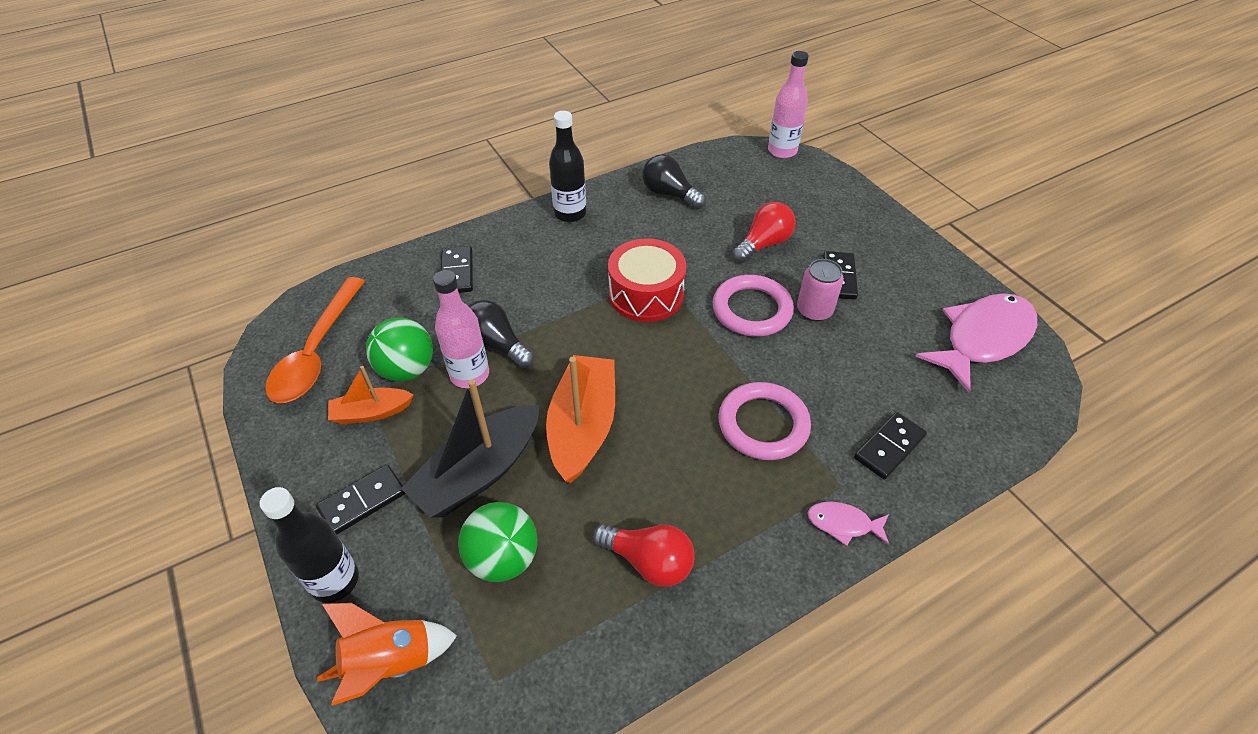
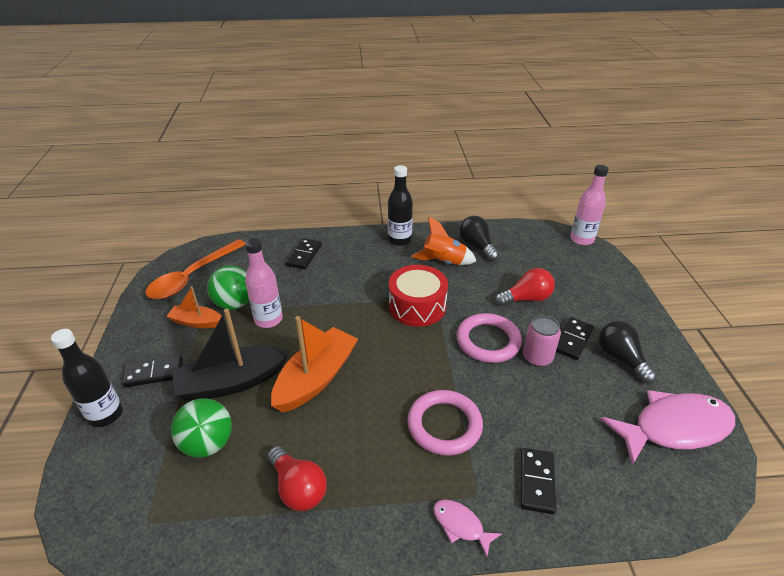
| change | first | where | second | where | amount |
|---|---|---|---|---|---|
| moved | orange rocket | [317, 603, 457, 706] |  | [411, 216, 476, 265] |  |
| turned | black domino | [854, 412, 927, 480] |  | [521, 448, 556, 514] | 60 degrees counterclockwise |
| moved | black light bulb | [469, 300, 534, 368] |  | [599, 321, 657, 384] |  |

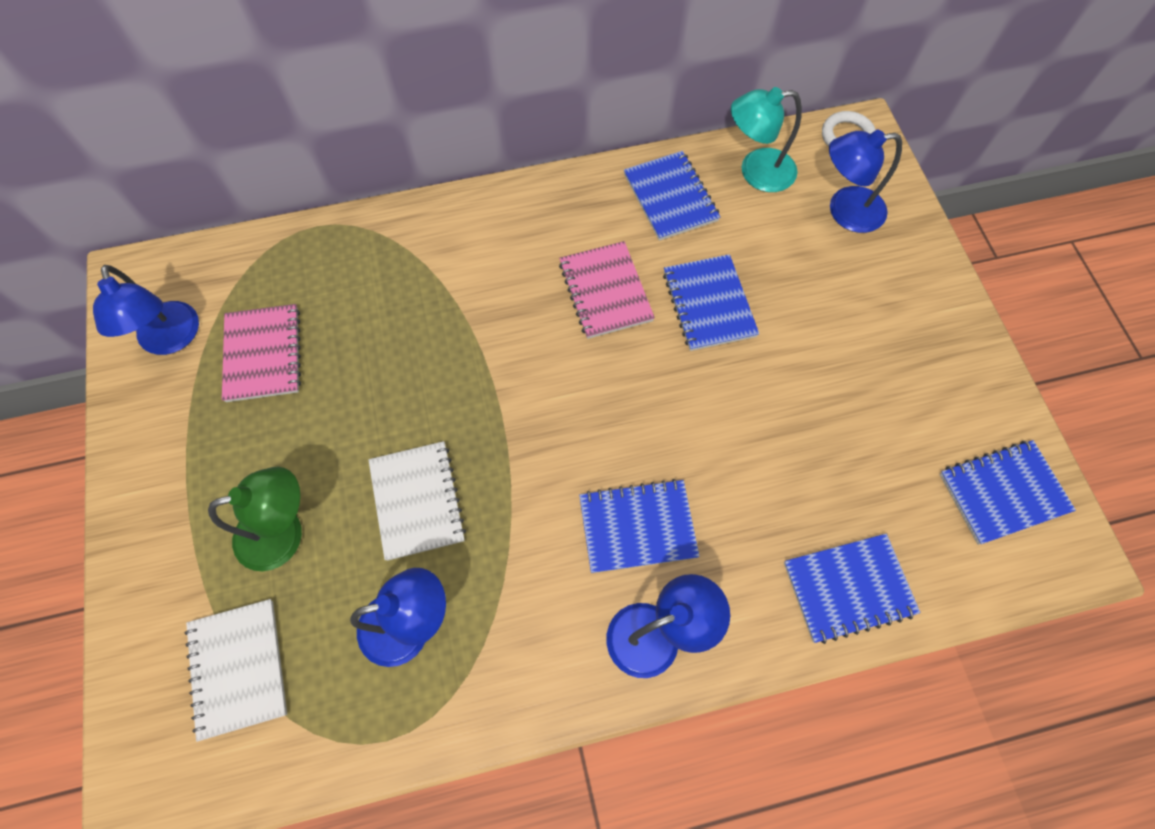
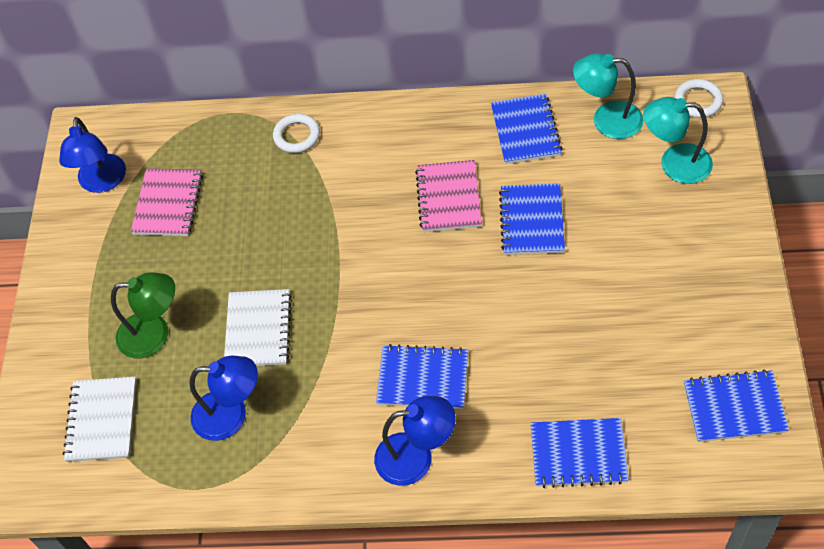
| change | first | where | second | where | amount |
|---|---|---|---|---|---|
| added |  |  | white ring | [273, 114, 320, 153] |  |
| recoloured | blue lamp | [829, 129, 902, 233] | turquoise lamp | [643, 97, 713, 184] |  |

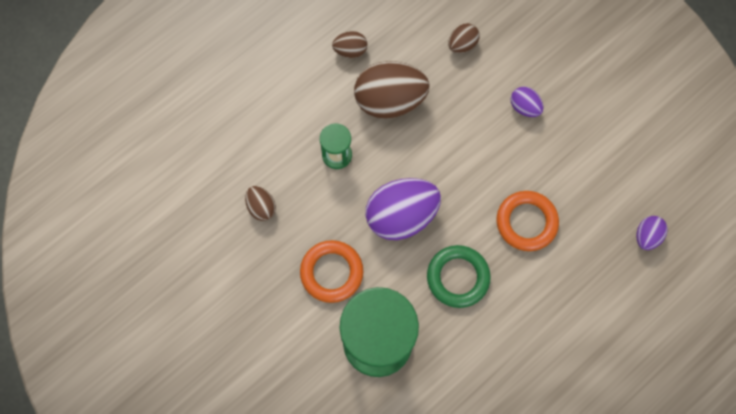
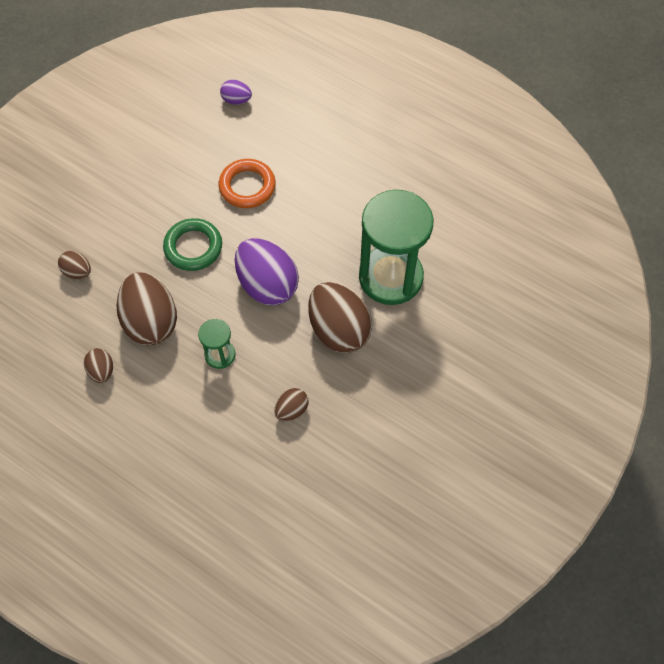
| change | first | where | second | where | amount |
|---|---|---|---|---|---|
| moved | green ring | [427, 245, 491, 308] |  | [163, 218, 222, 271] |  |
| replaced | orange ring | [300, 240, 363, 303] | brown egg | [308, 282, 372, 353] |  |
| removed | purple egg | [511, 87, 544, 117] |  |  |  |

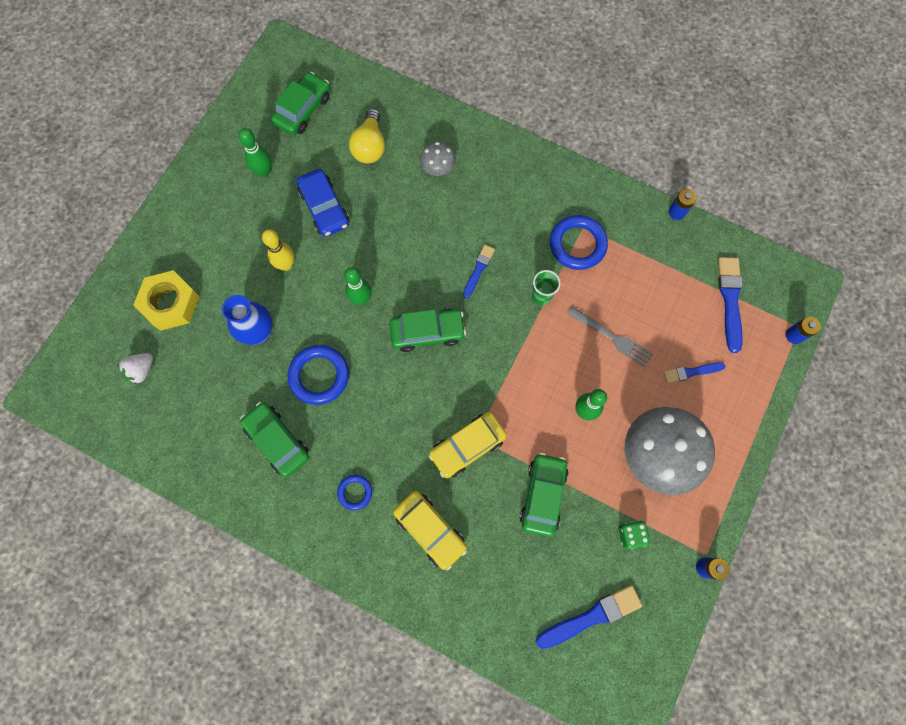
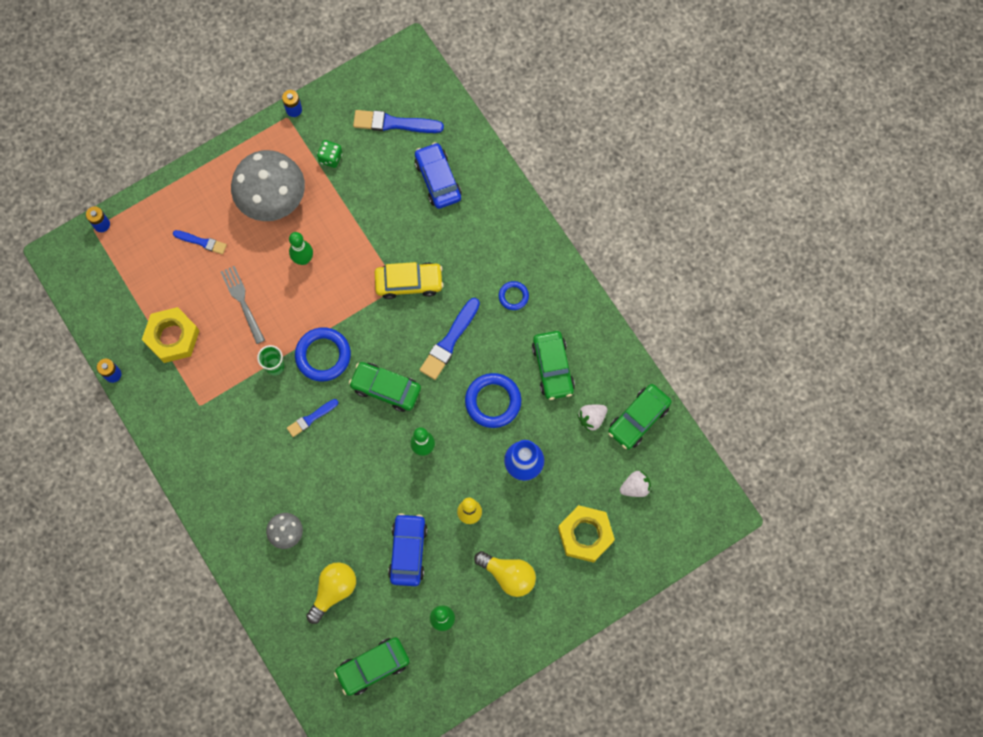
| change | first | where | second | where | amount |
|---|---|---|---|---|---|
| added |  |  | yellow nut | [142, 307, 199, 363] |  |
| moved | blue ring | [550, 215, 608, 270] |  | [295, 327, 351, 381] |  |
| added |  |  | blue car | [415, 142, 462, 209] |  |
| moved | blue brush | [718, 257, 743, 353] |  | [420, 298, 480, 380] |  |
| added |  |  | yellow light bulb | [474, 551, 536, 597] |  |
| added |  |  | white strawberry | [577, 405, 607, 431] |  |
| moved | green car | [520, 453, 569, 537] |  | [608, 384, 672, 449] |  |
| removed | yellow car | [393, 491, 467, 570] |  |  |  |

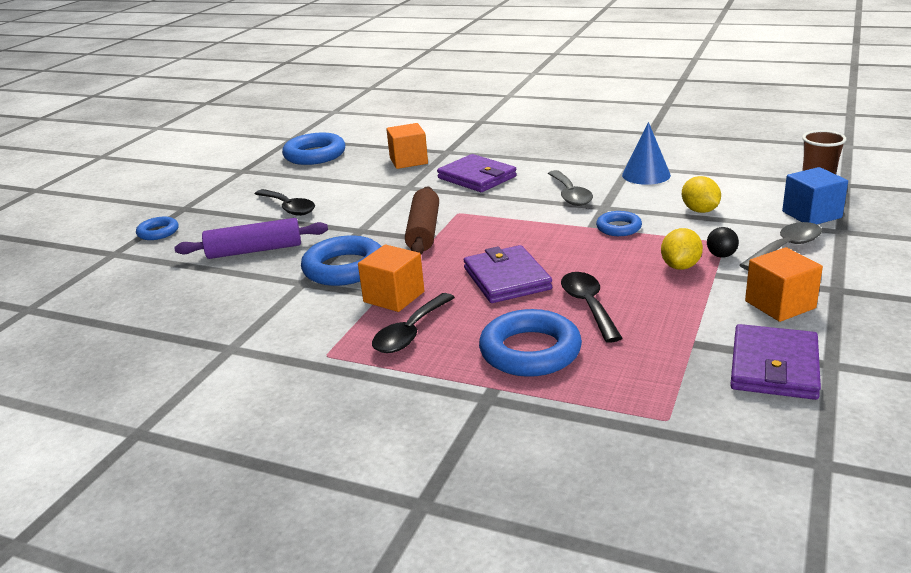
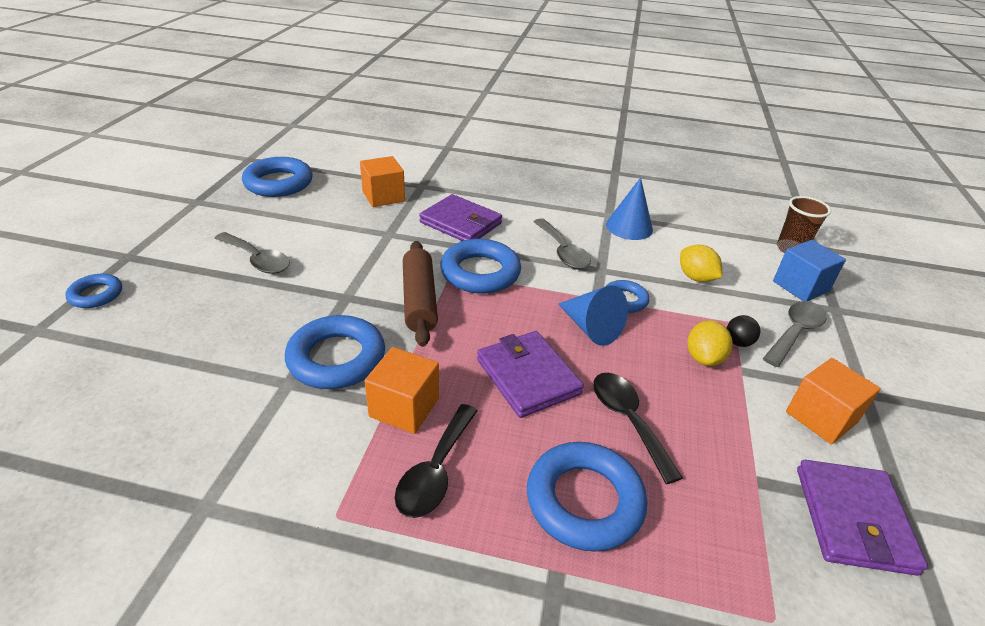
| change | first | where | second | where | amount |
|---|---|---|---|---|---|
| recoloured | black spoon | [255, 189, 315, 216] | grey spoon | [214, 232, 290, 274] |  |
| added |  |  | blue ring | [440, 239, 521, 294] |  |
| added |  |  | blue cone | [558, 285, 628, 346] |  |
| removed | purple rolling pin | [174, 218, 328, 259] |  |  |  |

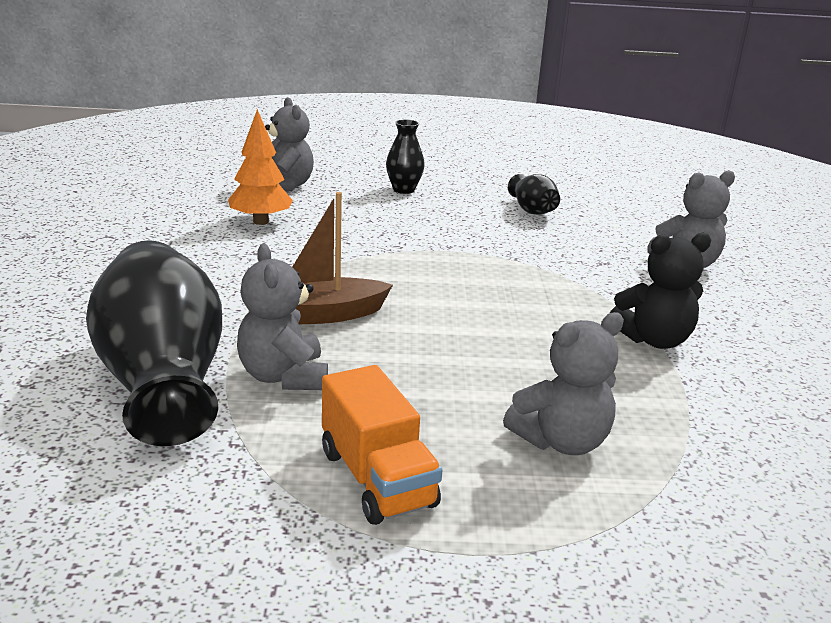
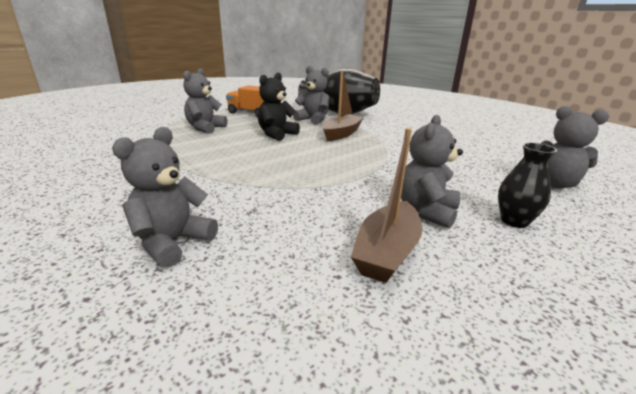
| change | first | where | second | where | amount |
|---|---|---|---|---|---|
| moved | black teddy bear | [610, 233, 711, 349] |  | [258, 73, 300, 141] |  |
| replaced | black vase | [508, 174, 560, 215] | brown boat | [351, 128, 422, 283] |  |
| added |  |  | grey teddy bear | [401, 115, 463, 229] |  |
| removed | orange tree | [228, 109, 293, 225] |  |  |  |

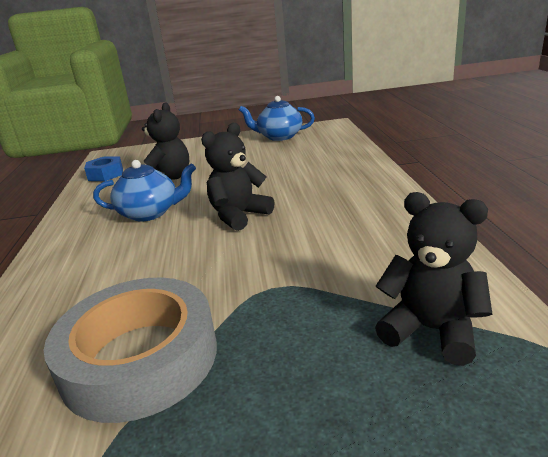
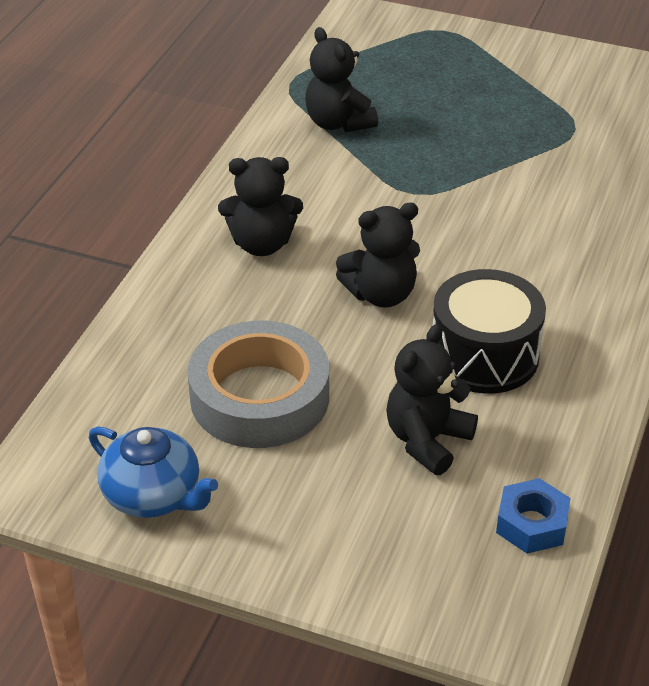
| change | first | where | second | where | amount |
|---|---|---|---|---|---|
| moved | grey tape | [44, 277, 217, 423] |  | [188, 321, 329, 448] |  |
| added |  |  | black teddy bear | [218, 157, 303, 256] |  |
| replaced | blue teapot | [93, 160, 196, 222] | black drum | [433, 269, 546, 394] |  |

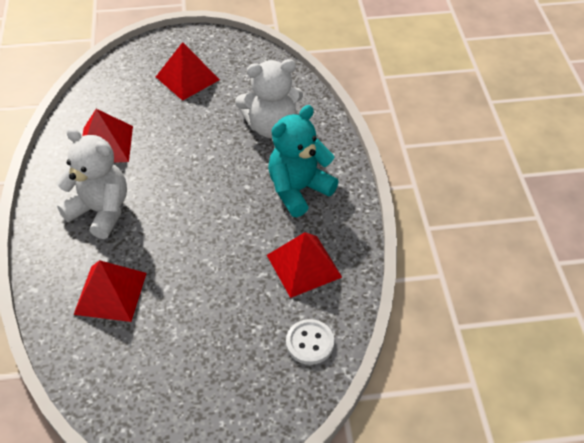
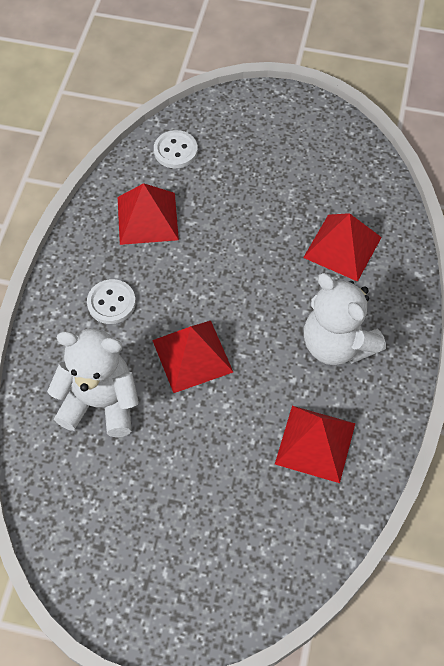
| change | first | where | second | where | amount |
|---|---|---|---|---|---|
| replaced | turquoise teddy bear | [268, 105, 339, 217] | white button | [87, 279, 136, 324] |  |
| moved | red pyramid | [156, 42, 220, 101] |  | [152, 321, 233, 393] |  |

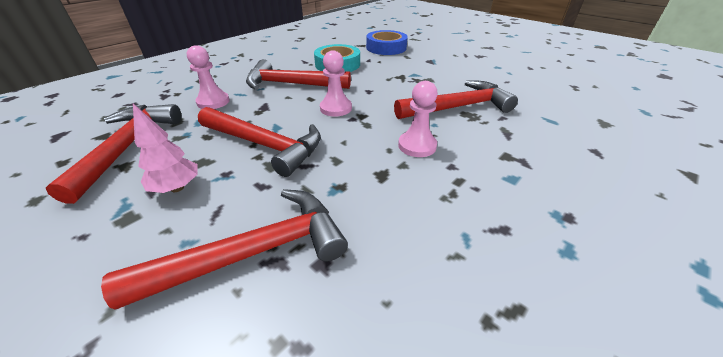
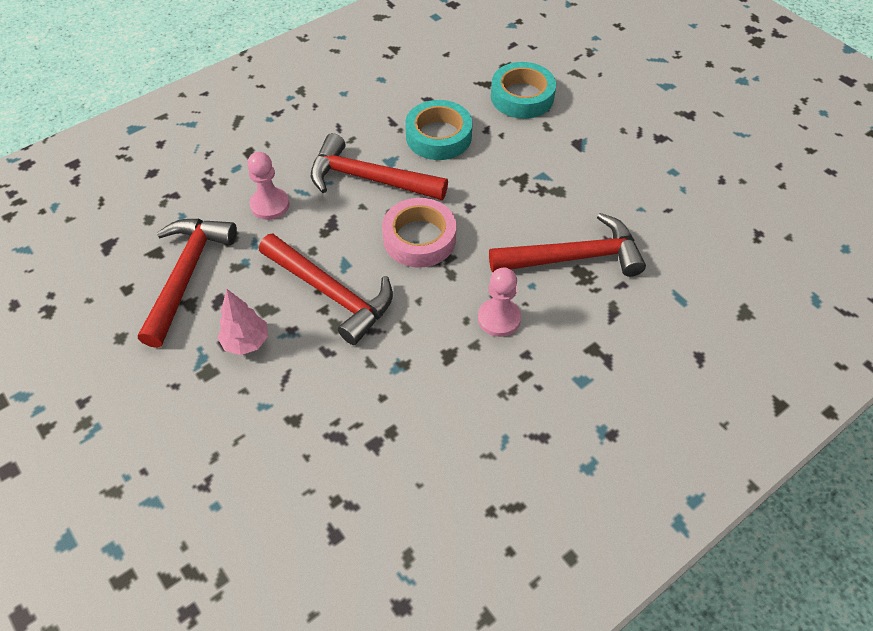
| change | first | where | second | where | amount |
|---|---|---|---|---|---|
| replaced | pink pawn | [320, 50, 352, 117] | pink tape | [382, 198, 456, 268] |  |
| recoloured | blue tape | [366, 30, 408, 55] | turquoise tape | [491, 62, 556, 119] |  |
| removed | red hammer | [101, 189, 348, 310] |  |  |  |

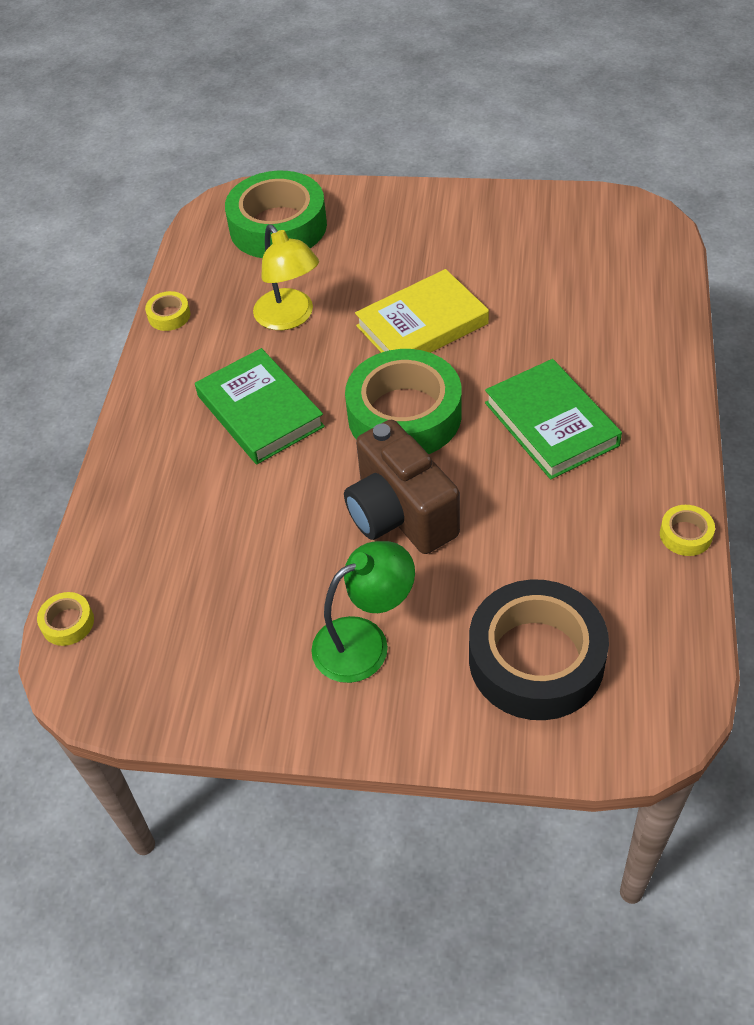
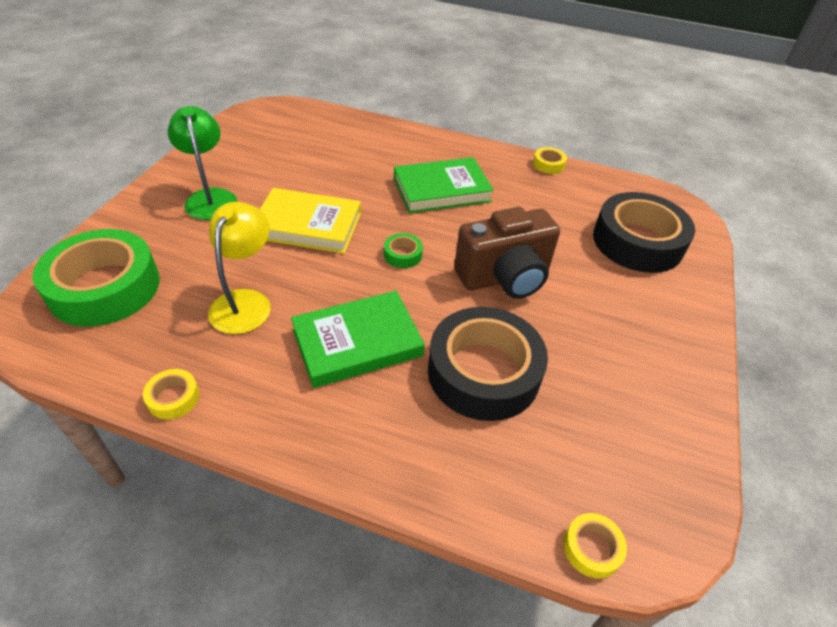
| change | first | where | second | where | amount |
|---|---|---|---|---|---|
| moved | green lamp | [311, 541, 415, 683] |  | [168, 106, 237, 220] |  |
| turned | yellow lamp | [253, 225, 319, 330] |  | [208, 202, 271, 334] | 60 degrees counterclockwise |
| turned | yellow book | [355, 269, 489, 353] |  | [260, 188, 361, 253] | 60 degrees counterclockwise |
| resized | green tape | [345, 349, 462, 454] |  | [384, 233, 423, 268] | x0.41 |
| added |  |  | black tape | [428, 307, 548, 421] |  |

